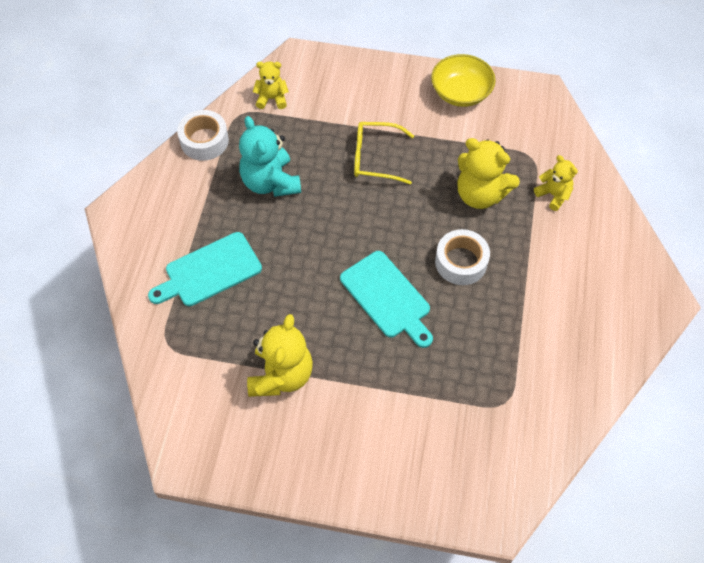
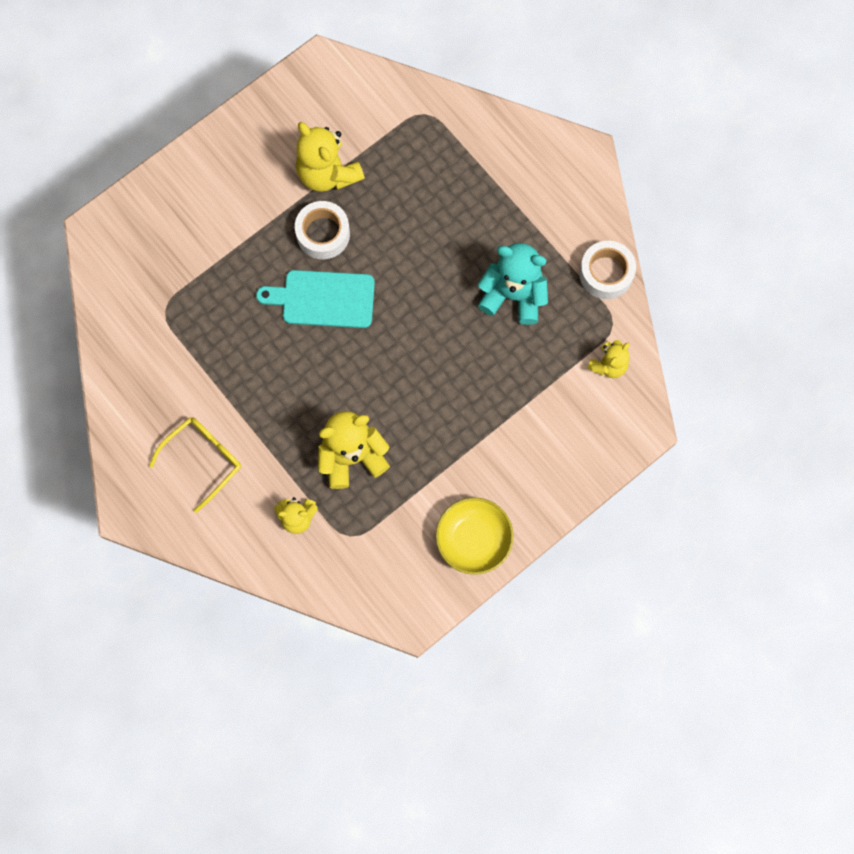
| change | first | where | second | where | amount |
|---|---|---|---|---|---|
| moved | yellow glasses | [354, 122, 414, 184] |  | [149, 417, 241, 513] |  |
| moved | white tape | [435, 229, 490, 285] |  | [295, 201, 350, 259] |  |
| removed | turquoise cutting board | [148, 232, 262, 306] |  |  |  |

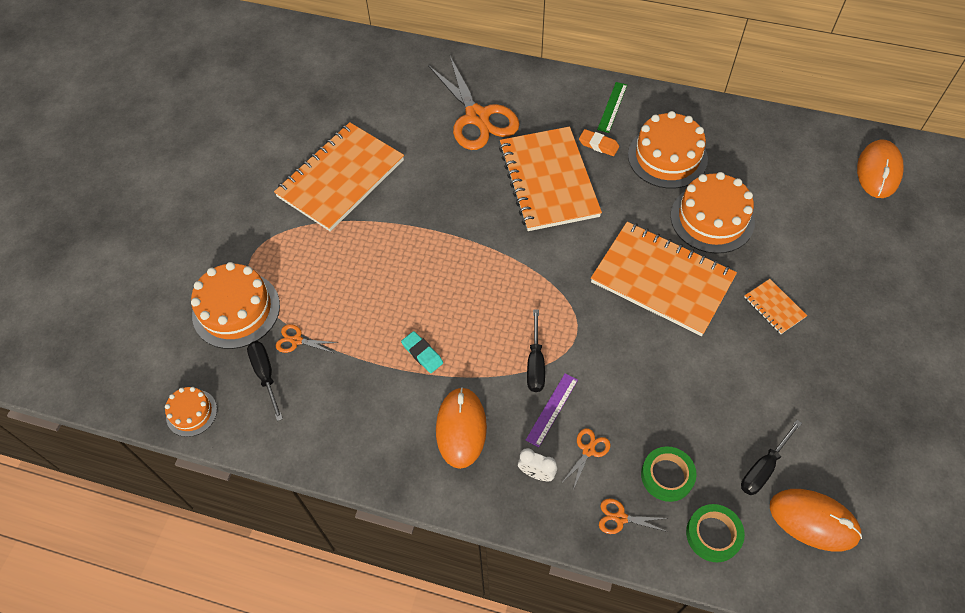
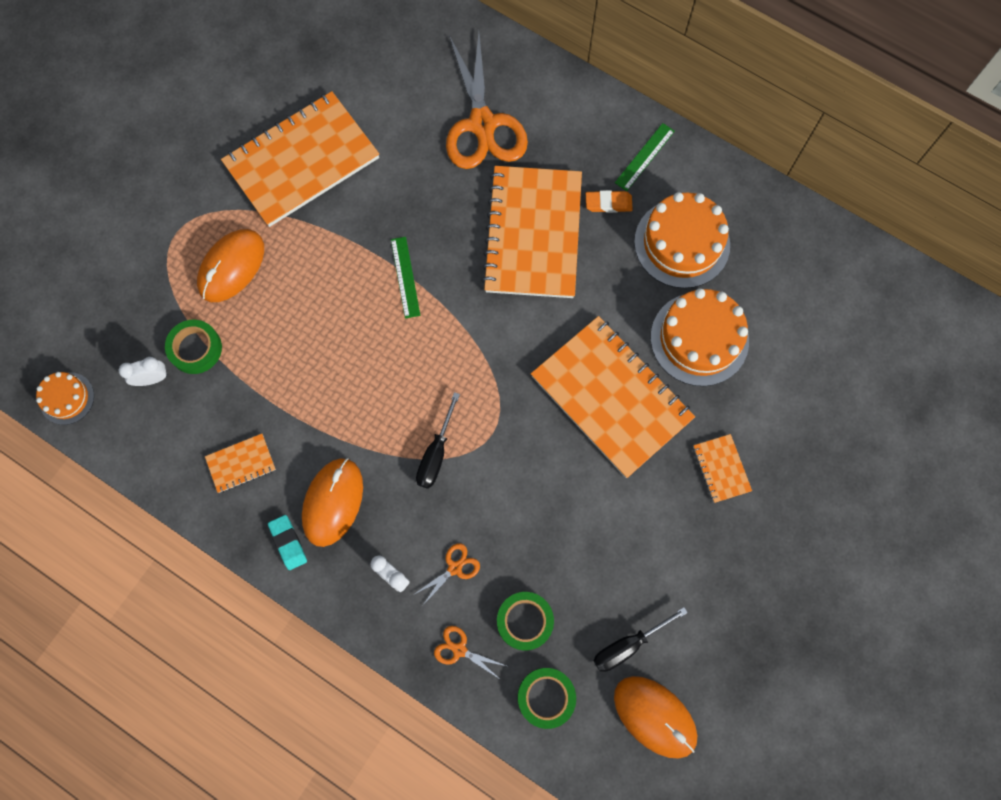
| change | first | where | second | where | amount |
|---|---|---|---|---|---|
| replaced | black screwdriver | [247, 341, 283, 421] | white clock | [119, 357, 168, 386] |  |
| replaced | orange scissors | [276, 324, 338, 353] | green tape | [165, 320, 222, 374] |  |
| moved | orange mouse | [857, 139, 904, 198] |  | [197, 229, 264, 302] |  |
| added |  |  | orange notebook | [205, 434, 276, 493] |  |
| moved | turquoise eraser | [401, 331, 443, 373] |  | [268, 515, 307, 570] |  |
| added |  |  | green ruler | [391, 237, 420, 319] |  |
| turned | orange eraser | [579, 129, 619, 156] |  | [586, 190, 633, 213] | 45 degrees counterclockwise |
| removed | orange cake | [191, 262, 280, 349] |  |  |  |
| removed | purple ruler | [525, 373, 578, 448] |  |  |  |

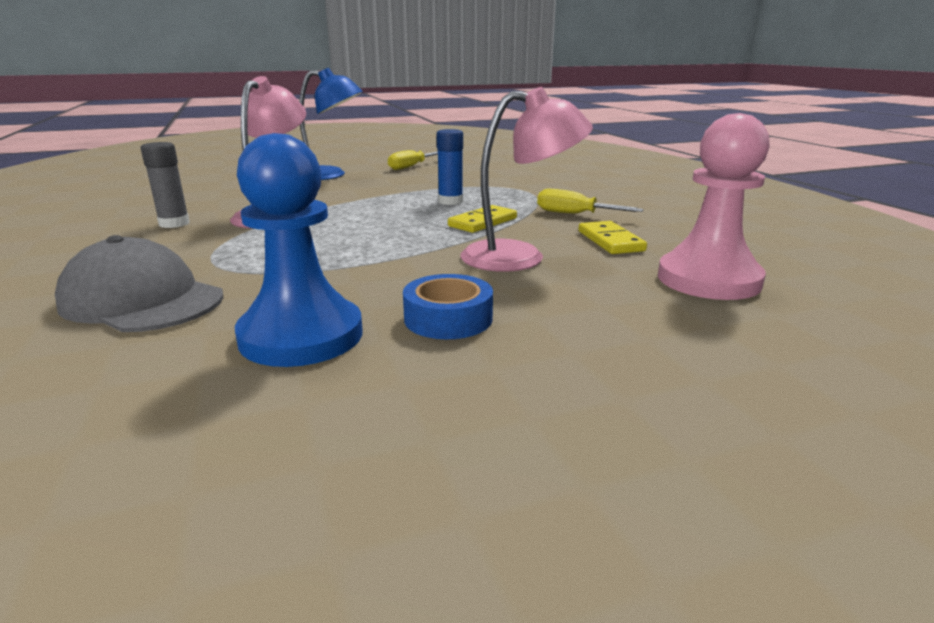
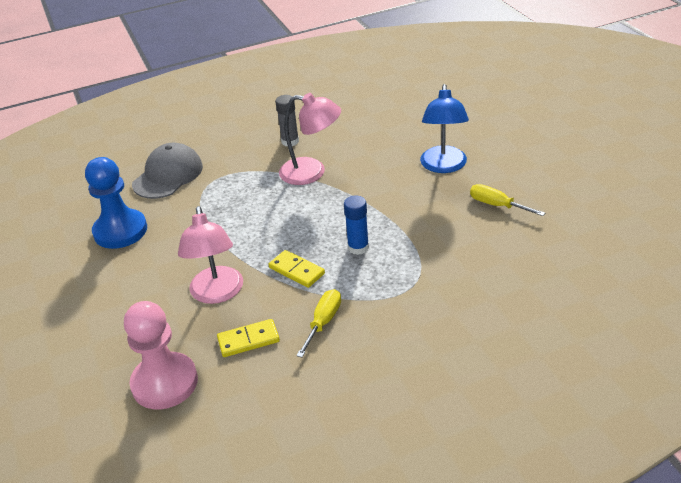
| change | first | where | second | where | amount |
|---|---|---|---|---|---|
| removed | blue tape | [403, 274, 493, 339] |  |  |  |

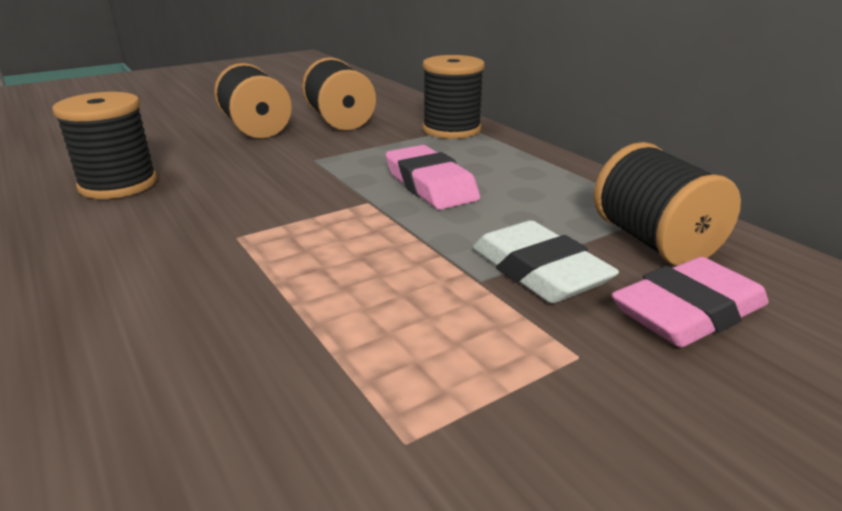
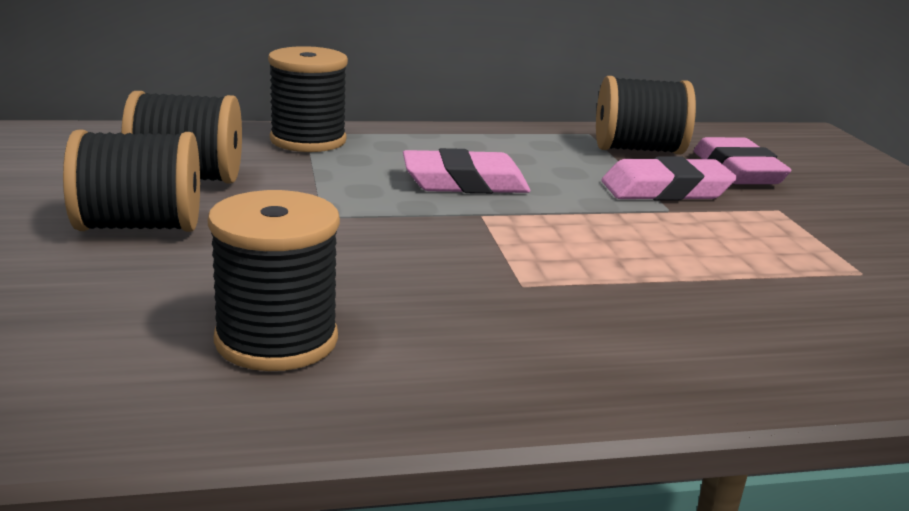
| change | first | where | second | where | amount |
|---|---|---|---|---|---|
| recoloured | white eraser | [473, 220, 619, 303] | pink eraser | [602, 156, 737, 201] |  |

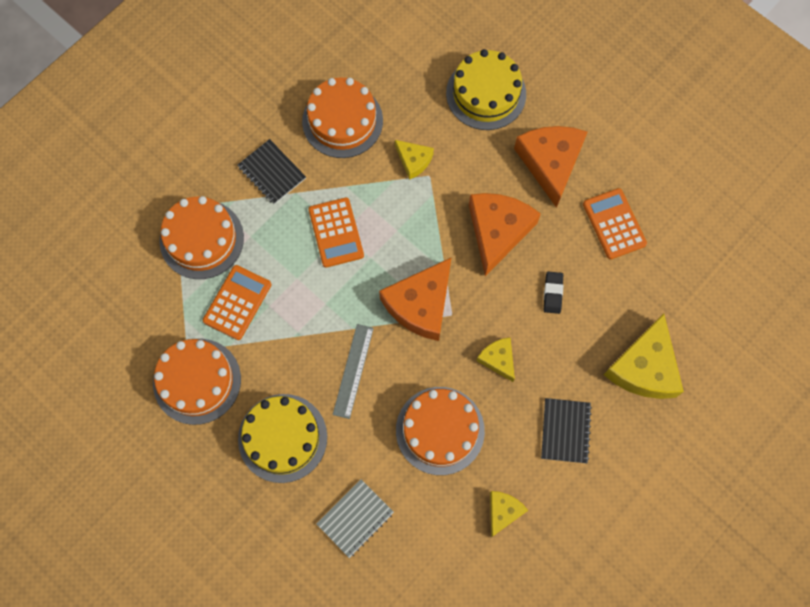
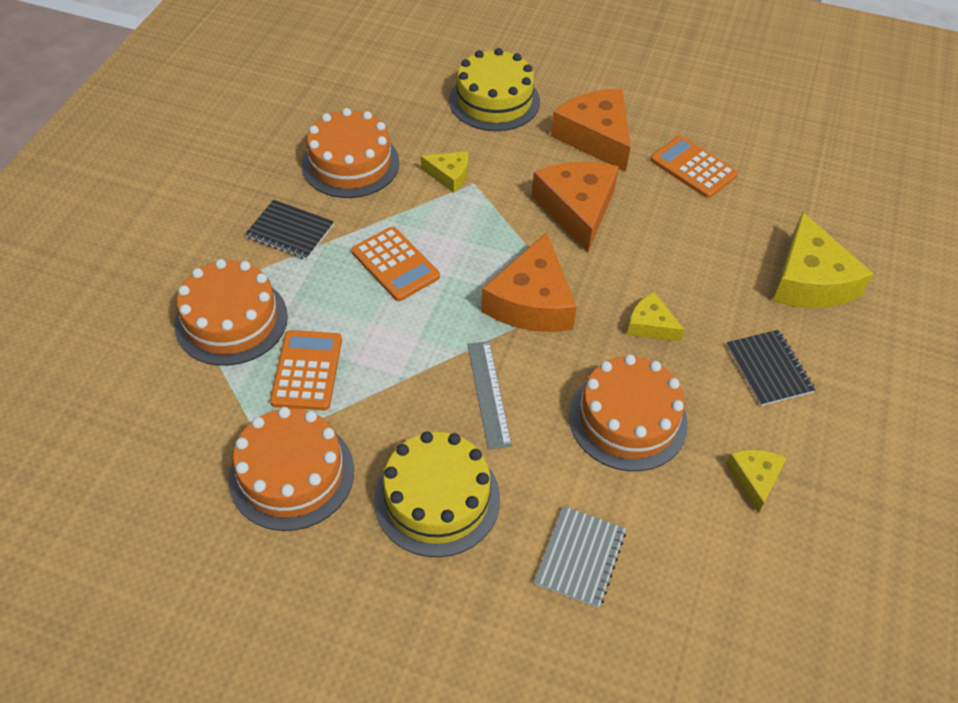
| change | first | where | second | where | amount |
|---|---|---|---|---|---|
| removed | black eraser | [544, 272, 563, 314] |  |  |  |

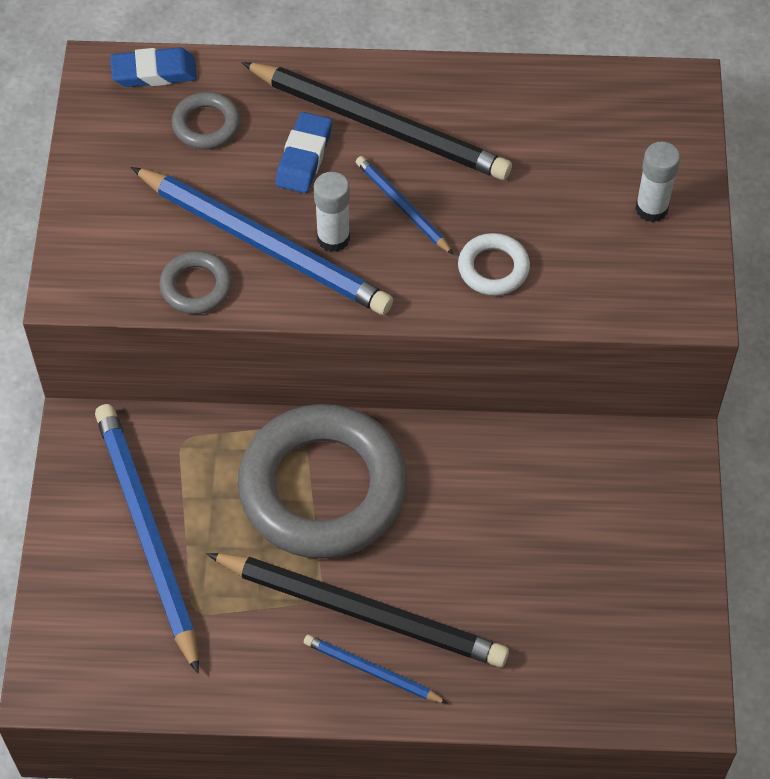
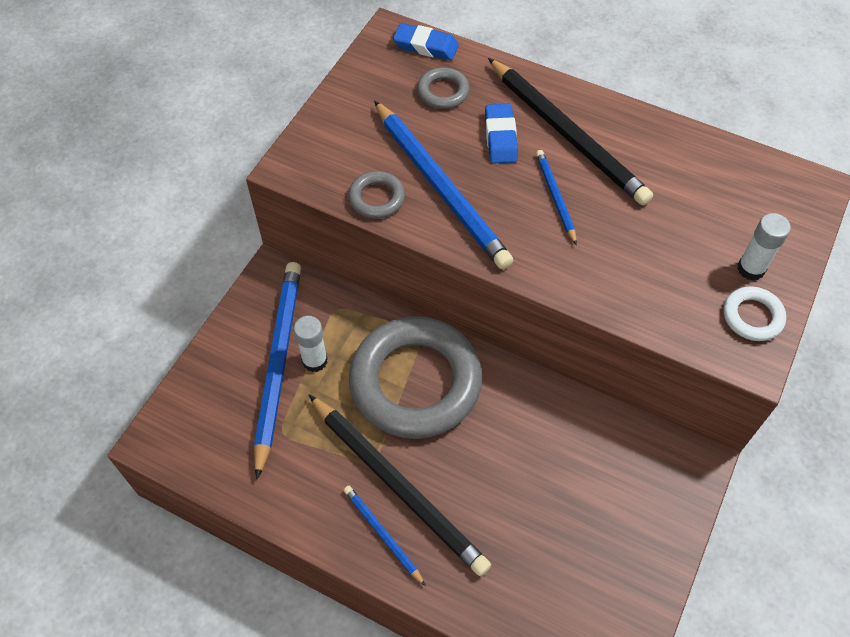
| change | first | where | second | where | amount |
|---|---|---|---|---|---|
| moved | white glue stick | [314, 172, 350, 252] |  | [294, 316, 328, 372] |  |
| turned | blue eraser | [275, 112, 332, 193] |  | [485, 104, 518, 164] | 45 degrees counterclockwise |
| moved | white ring | [458, 233, 530, 296] |  | [724, 286, 786, 341] |  |

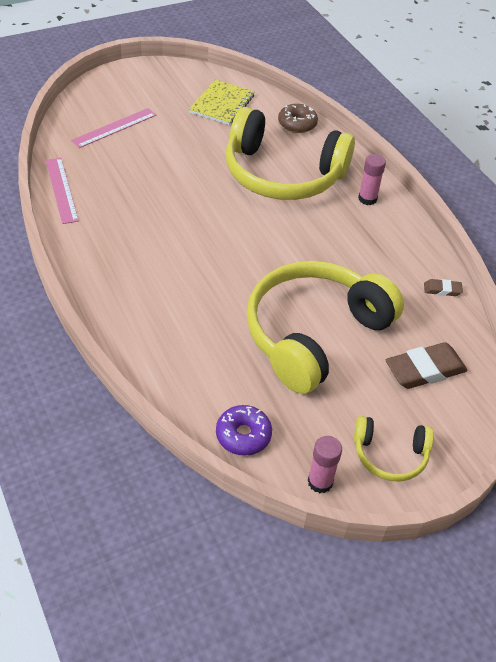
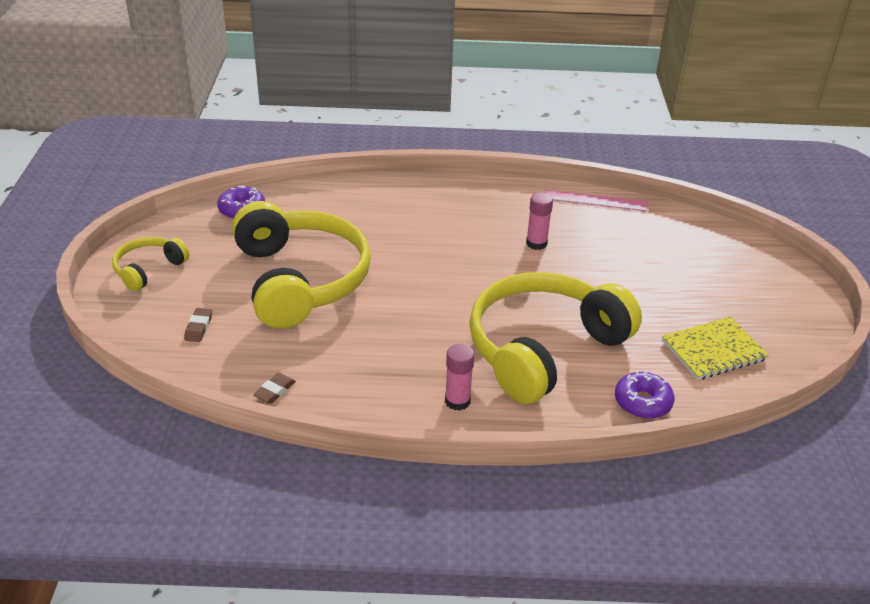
| change | first | where | second | where | amount |
|---|---|---|---|---|---|
| resized | brown eraser | [386, 342, 468, 389] |  | [184, 308, 212, 342] | x0.49 |
| moved | pink glue stick | [308, 436, 342, 493] |  | [526, 192, 553, 250] |  |
| recoloured | brown donut | [278, 104, 318, 133] | purple donut | [615, 371, 674, 419] |  |
| turned | yellow notebook | [189, 79, 255, 125] |  | [662, 317, 769, 380] | 75 degrees counterclockwise |
| removed | pink ruler | [71, 108, 156, 148] |  |  |  |

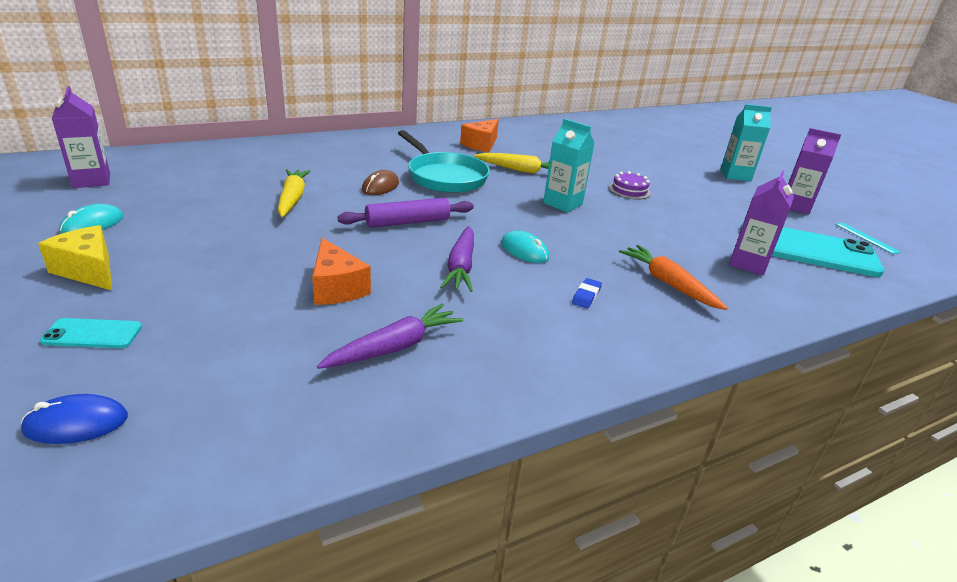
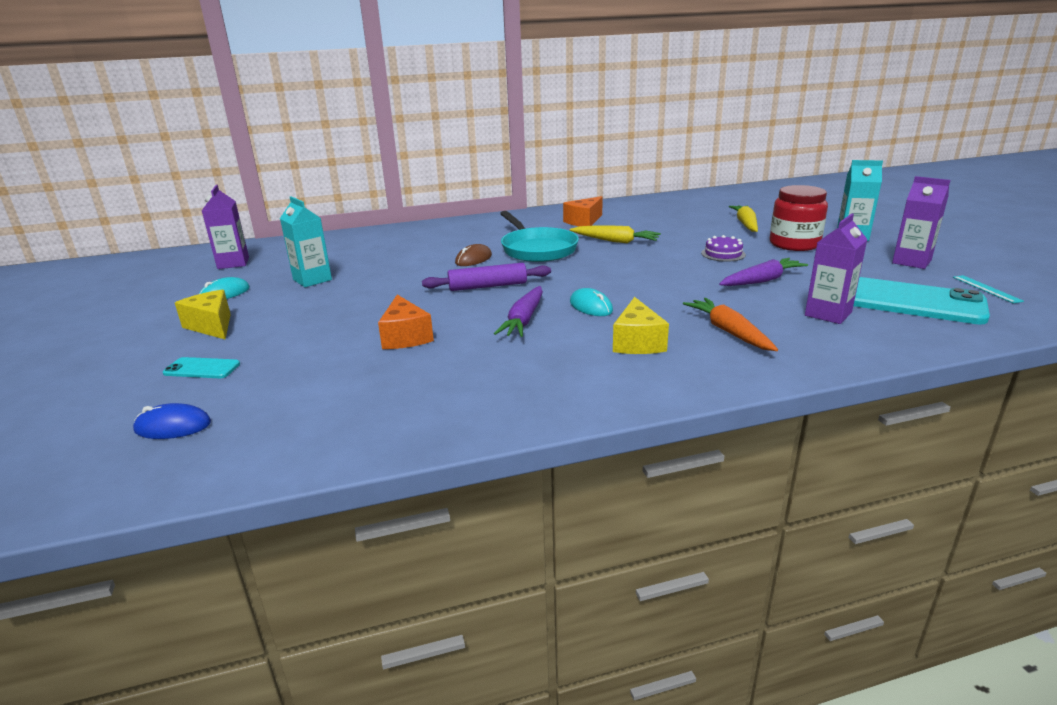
| change | first | where | second | where | amount |
|---|---|---|---|---|---|
| moved | turquoise carton | [543, 119, 594, 213] |  | [280, 196, 332, 287] |  |
| replaced | blue eraser | [572, 278, 602, 309] | yellow cheese | [613, 297, 669, 354] |  |
| moved | purple carrot | [317, 304, 463, 369] |  | [719, 258, 808, 286] |  |
| moved | yellow carrot | [278, 169, 311, 217] |  | [729, 205, 758, 232] |  |
| added |  |  | red jar | [770, 185, 828, 251] |  |

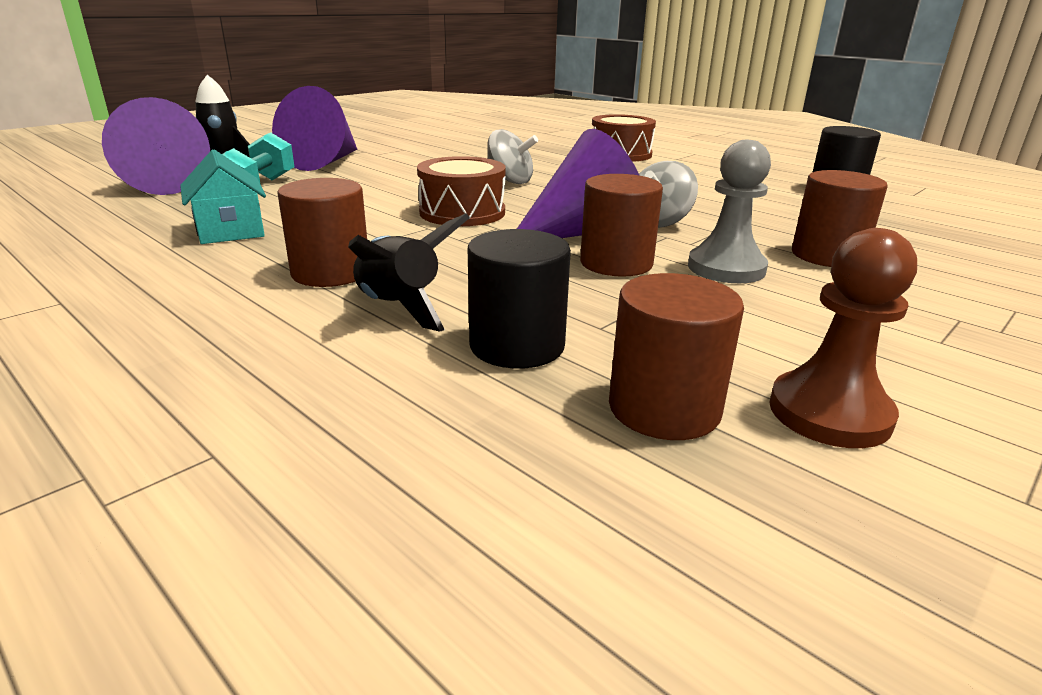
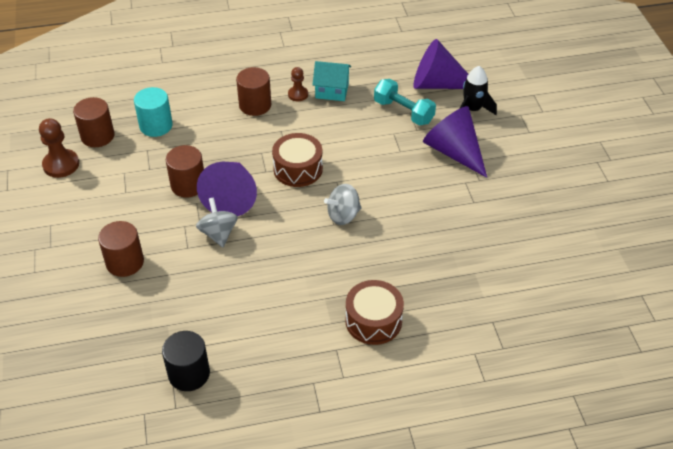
| change | first | where | second | where | amount |
|---|---|---|---|---|---|
| recoloured | black cylinder | [468, 229, 571, 369] | turquoise cylinder | [134, 87, 173, 137] |  |
| added |  |  | brown pawn | [288, 67, 308, 101] |  |
| removed | black rocket | [348, 213, 470, 332] |  |  |  |
| removed | grey pawn | [688, 140, 771, 283] |  |  |  |

